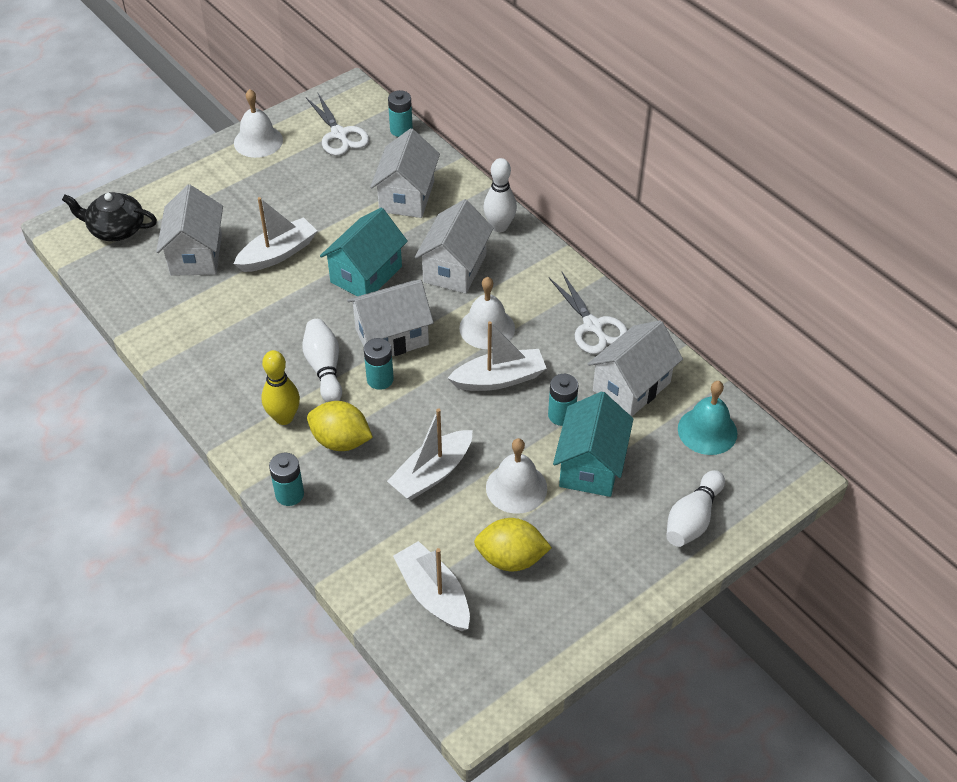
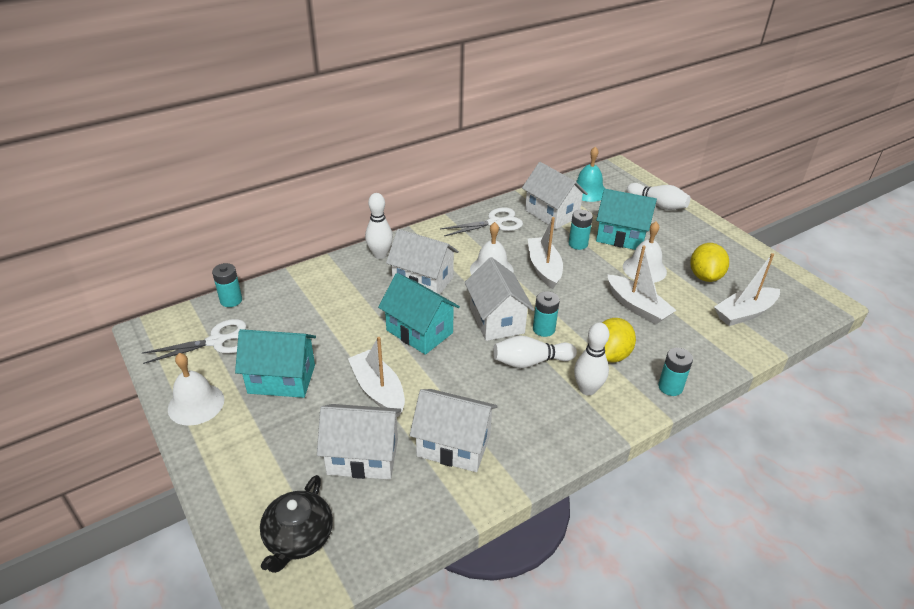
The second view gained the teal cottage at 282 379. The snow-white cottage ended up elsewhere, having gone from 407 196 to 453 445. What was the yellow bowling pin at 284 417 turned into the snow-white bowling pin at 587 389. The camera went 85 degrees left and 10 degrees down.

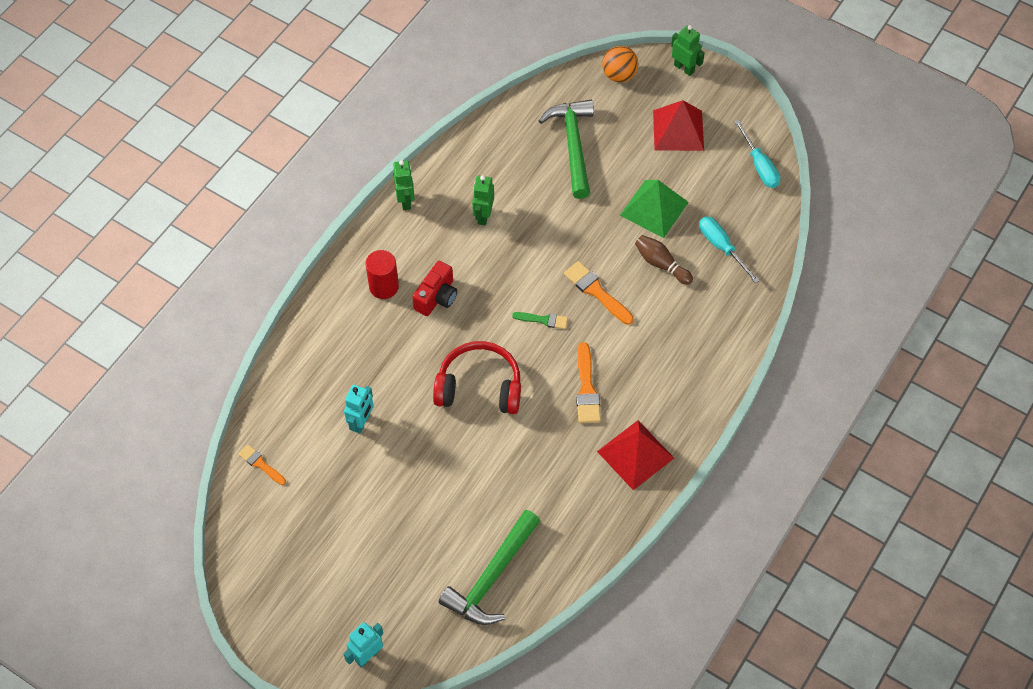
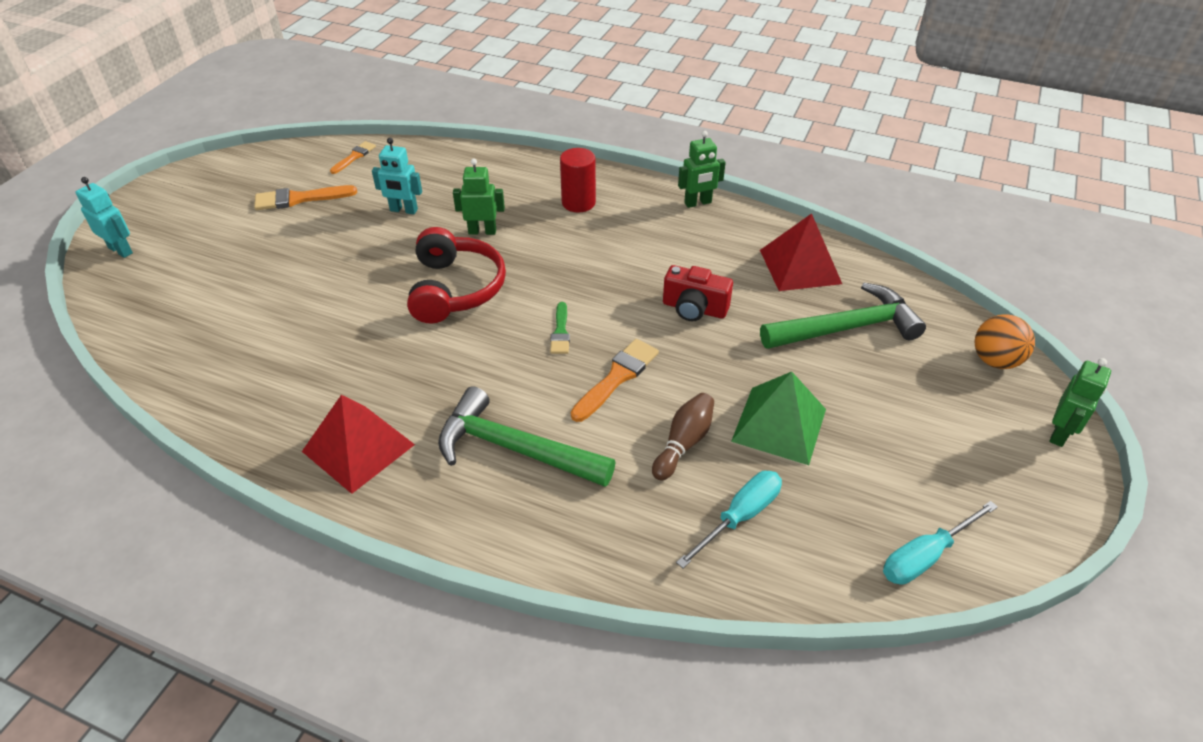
The orange-coloured brush ended up elsewhere, having gone from 586 388 to 299 199. The leaf-green carpenter's hammer ended up elsewhere, having gone from 492 577 to 515 449. The leaf-green toy robot ended up elsewhere, having gone from 483 215 to 482 231. The scarlet compact camera ended up elsewhere, having gone from 437 297 to 694 309. The scarlet solid pyramid ended up elsewhere, having gone from 678 130 to 800 266. The camera went 80 degrees right and 15 degrees down.

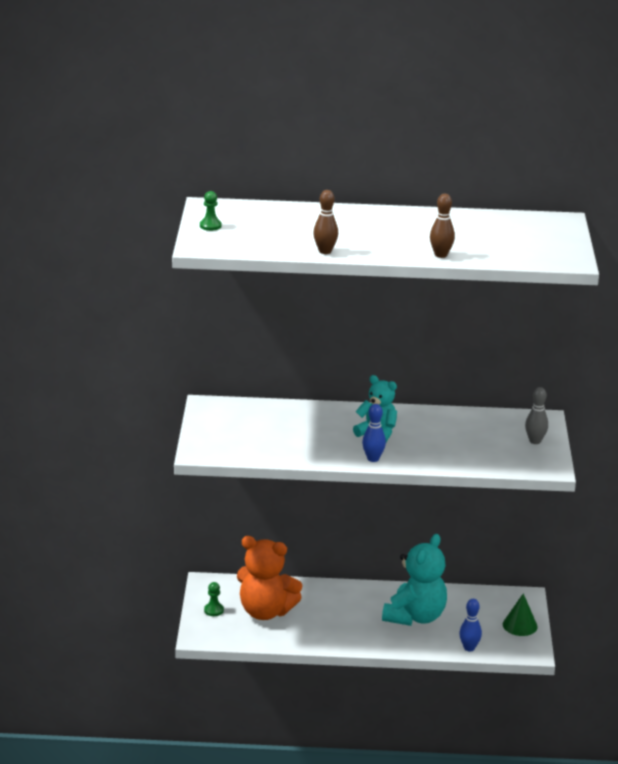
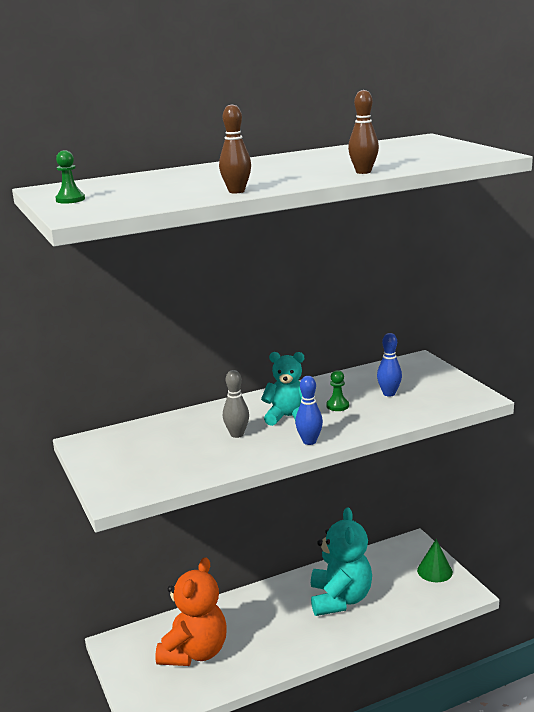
The orange-coloured stuffed bear at 265 611 ended up facing another way, 60 degrees counterclockwise from before. The gray bowling pin ended up elsewhere, having gone from 535 441 to 237 434. The leaf-green game pawn ended up elsewhere, having gone from 213 610 to 337 406. The cobalt bowling pin ended up elsewhere, having gone from 469 648 to 389 393. The camera went 25 degrees left and 5 degrees down.

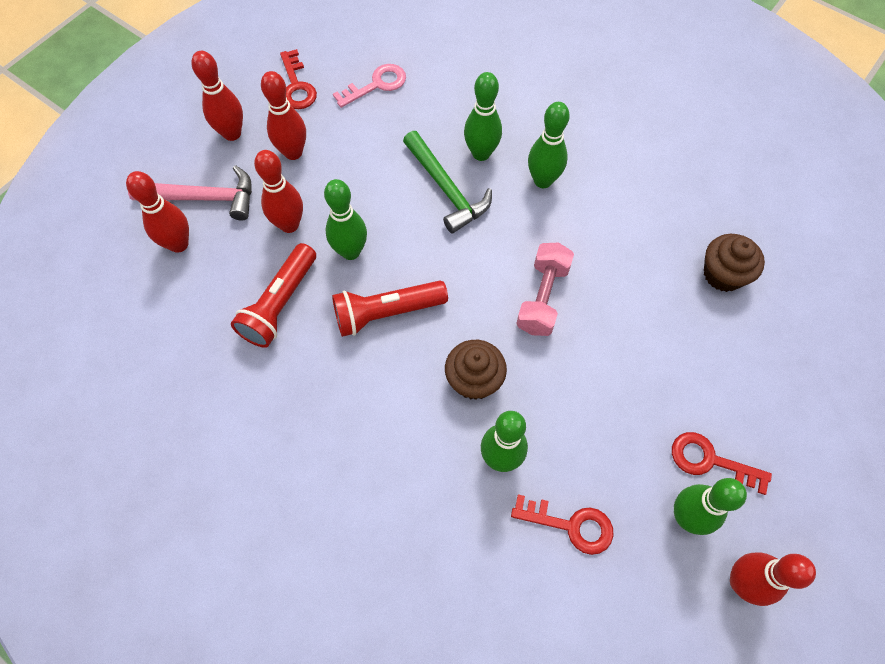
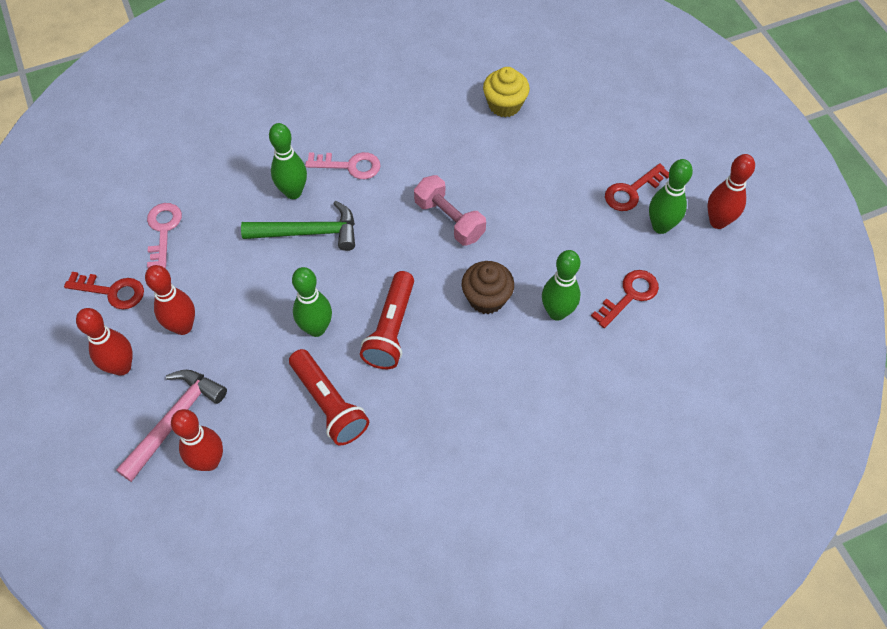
Where the leaf-green bowling pin stood at 543 180, the rose-pink door key came to stand at 350 166. What was the dark brown muffin at 723 274 turned into the yellow muffin at 504 105. The second view lost the scarlet bowling pin at 289 225. The camera went 60 degrees left and 5 degrees down.

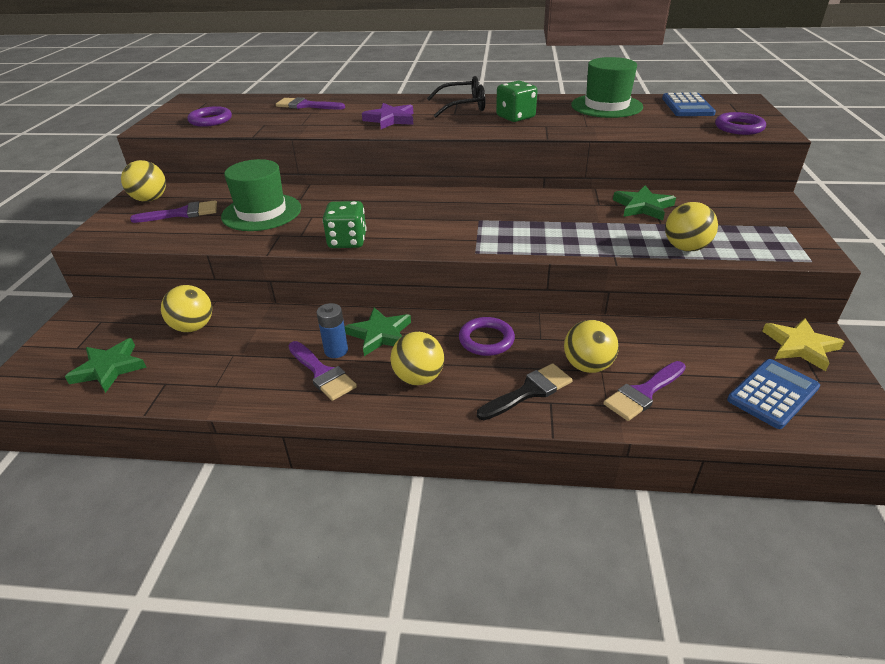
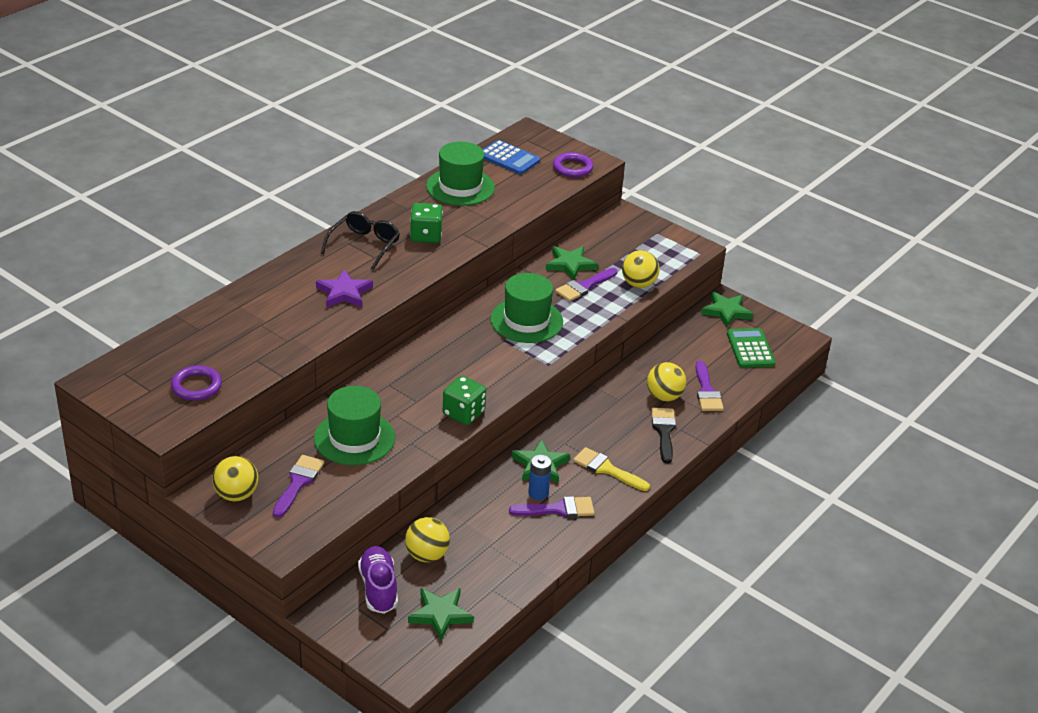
The second view gained the violet sneaker at 378 588. The second view gained the leaf-green hat at 526 320. The violet brush ended up elsewhere, having gone from 306 105 to 584 286. Where the yellow ball stood at 418 378, the yellow brush came to stand at 606 469. What was the yellow star at 800 346 turned into the leaf-green star at 726 311. What was the cobalt pocket calculator at 773 394 turned into the leaf-green pocket calculator at 750 349. The second view lost the violet torus at 486 340. The camera went 60 degrees left and 0 degrees up.

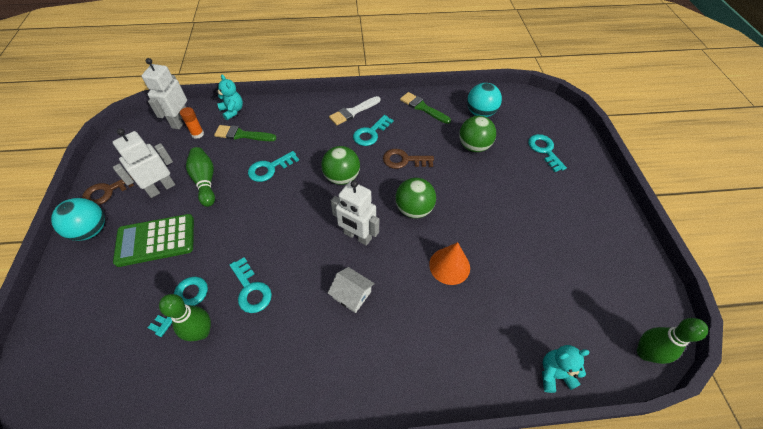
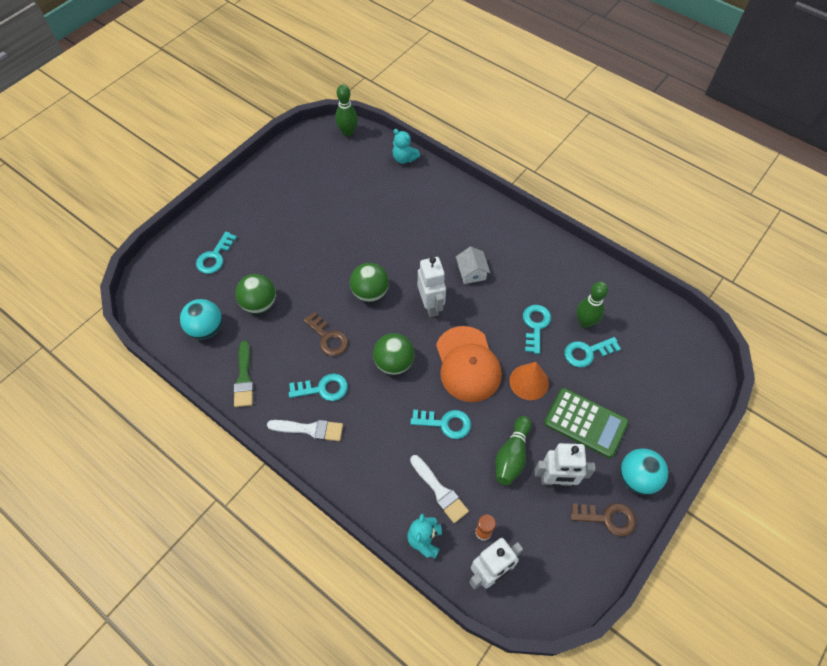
What was the leaf-green brush at 242 135 turned into the snow-white brush at 440 491. The second view gained the orange-coloured baseball cap at 467 364. The orange-coloured cone ended up elsewhere, having gone from 449 266 to 529 382. The camera went 135 degrees left and 5 degrees up.

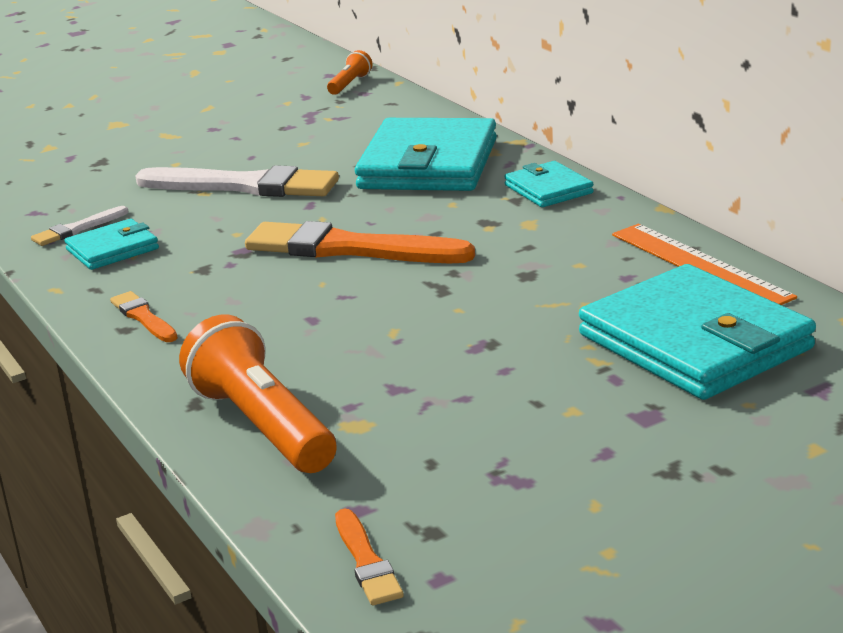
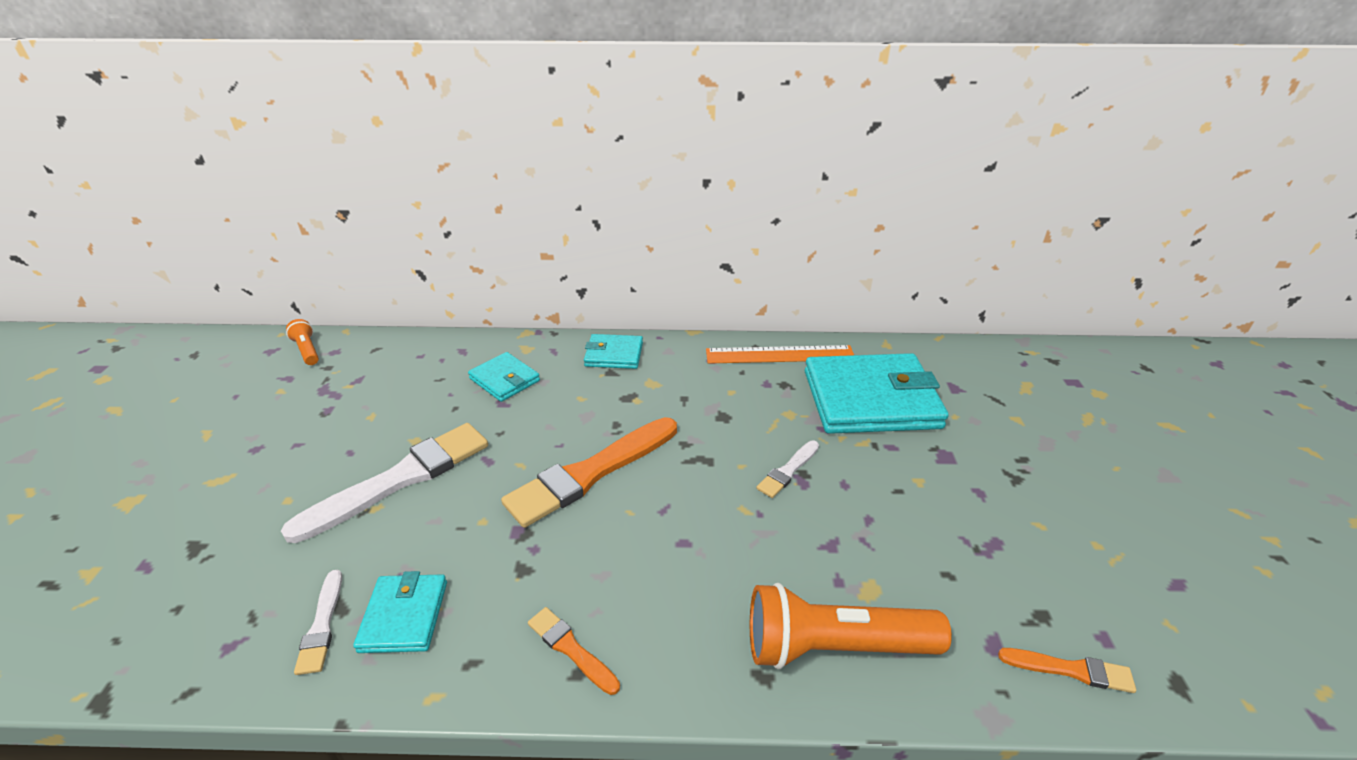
The size of the teal wallet at 428 164 changed by a factor of 0.50. The orange-coloured brush at 143 317 ended up facing another way, 45 degrees clockwise from before. The second view gained the snow-white brush at 788 471. The camera went 60 degrees left and 10 degrees up.

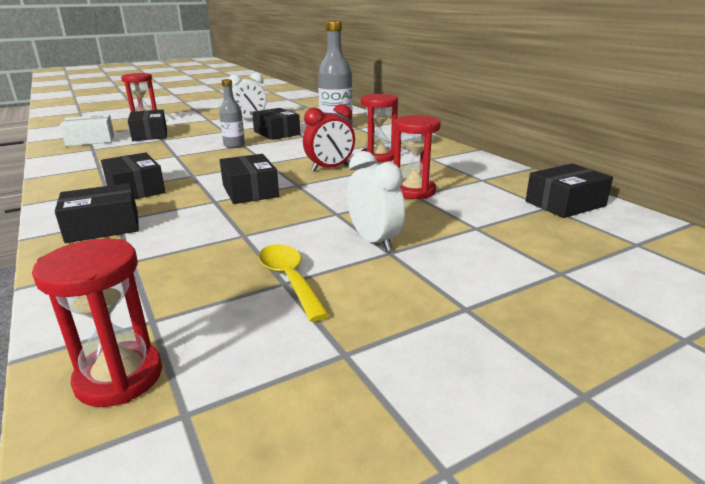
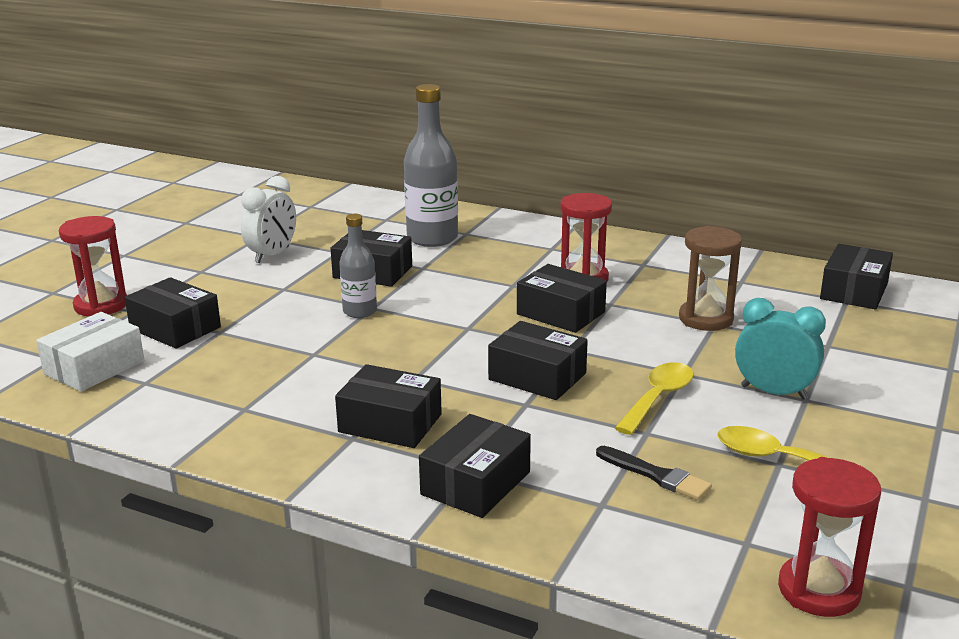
Where the scarlet clock stood at 330 168, the ebony package came to stand at 560 313. The second view gained the ebony brush at 656 475. The second view gained the yellow teaspoon at 658 398. What was the scarlet sand timer at 414 191 turned into the dark brown sand timer at 706 319. What was the snow-white clock at 374 241 turned into the teal clock at 774 392. The camera went 35 degrees left and 0 degrees up.

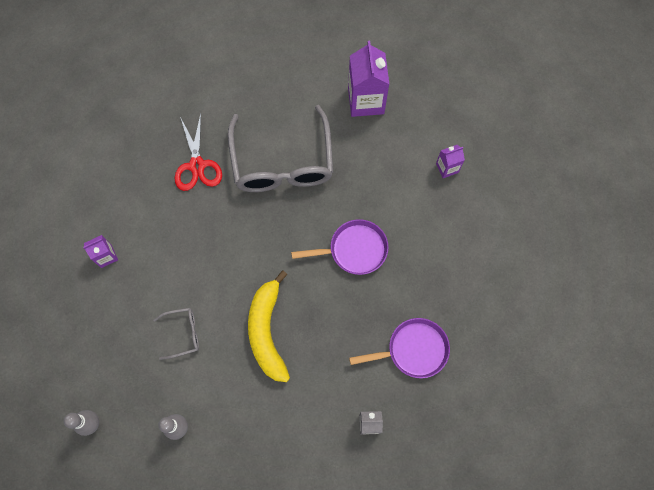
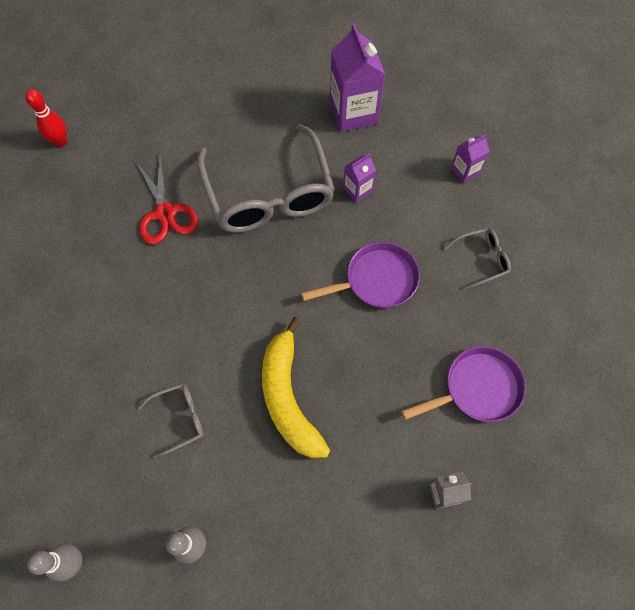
The second view gained the scarlet bowling pin at 61 141. The violet milk carton ended up elsewhere, having gone from 106 256 to 357 190. The second view gained the gray glasses at 481 260. The camera went 10 degrees left and 5 degrees down.

